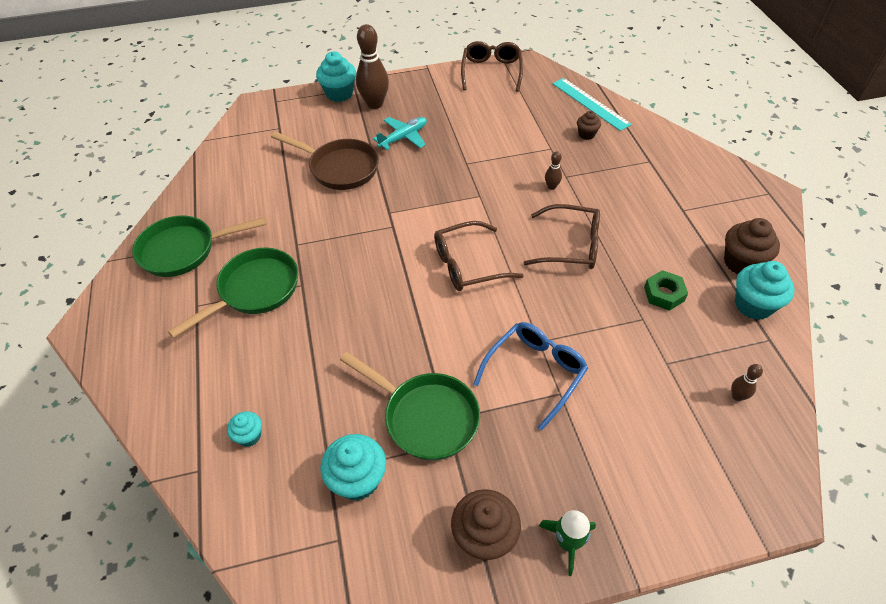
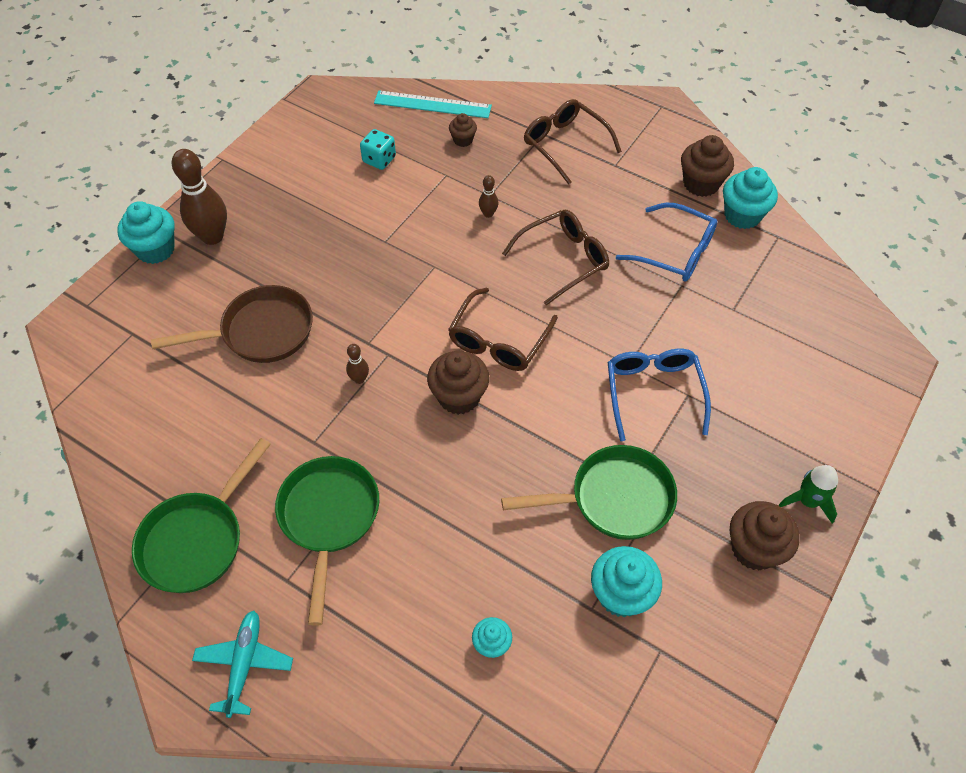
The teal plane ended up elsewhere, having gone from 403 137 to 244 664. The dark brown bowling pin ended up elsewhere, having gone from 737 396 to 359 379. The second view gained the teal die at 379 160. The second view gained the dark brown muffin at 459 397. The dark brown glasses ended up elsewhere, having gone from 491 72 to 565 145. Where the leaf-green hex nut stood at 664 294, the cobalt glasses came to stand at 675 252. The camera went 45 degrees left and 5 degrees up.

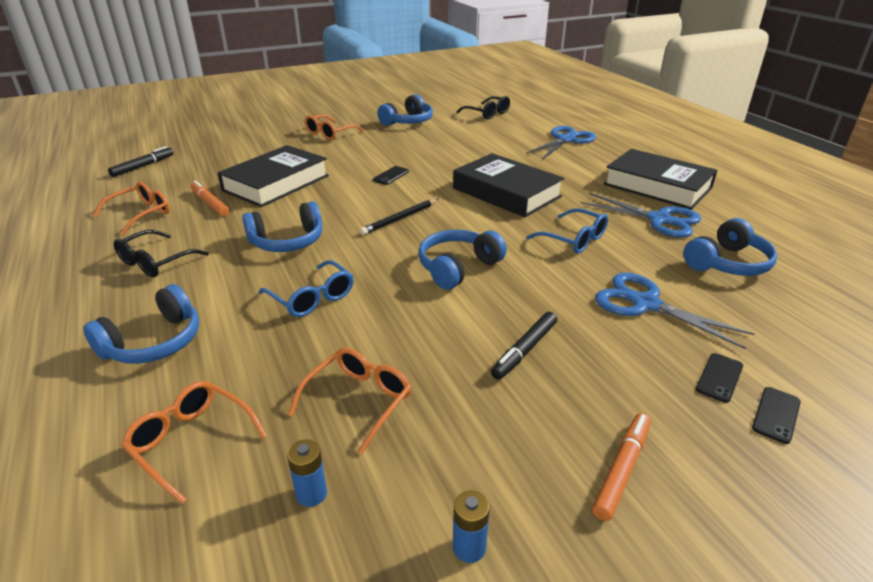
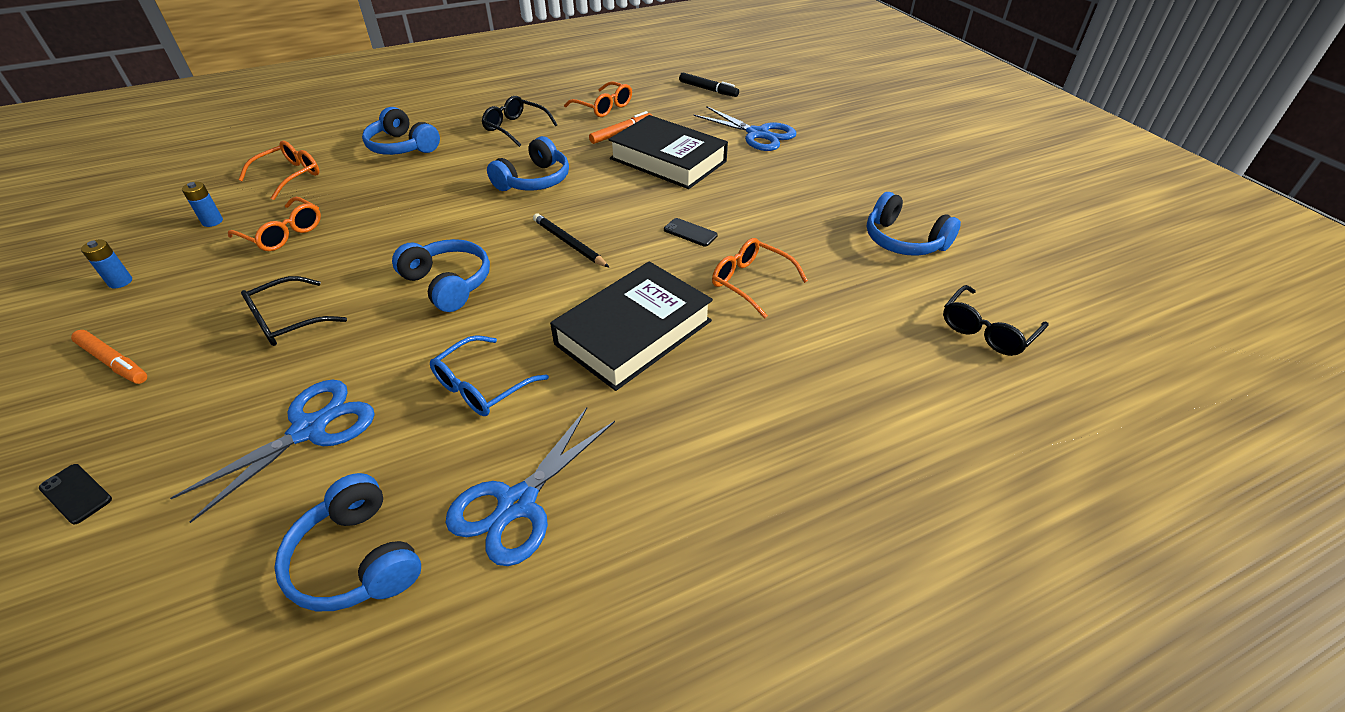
Where the ebony marker stood at 524 350, the ebony glasses came to stand at 287 321. The cobalt headphones at 287 241 ended up facing another way, 120 degrees counterclockwise from before. The cobalt shears ended up elsewhere, having gone from 566 140 to 758 134. The orange-coloured glasses ended up elsewhere, having gone from 329 134 to 750 282. The second view lost the cobalt glasses at 312 298. The second view lost the ebony hardback at 657 186. The second view lost the ebony smartphone at 719 377. The camera went 90 degrees right and 10 degrees up.

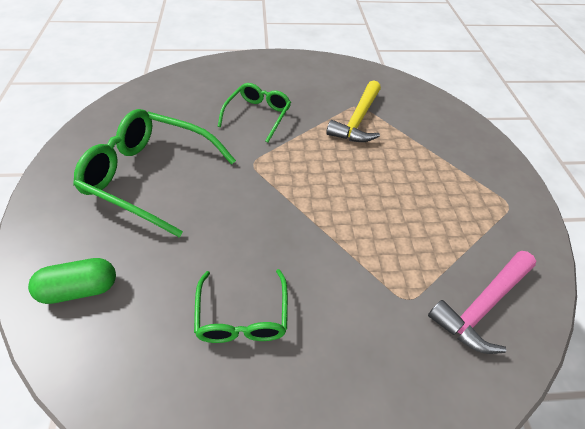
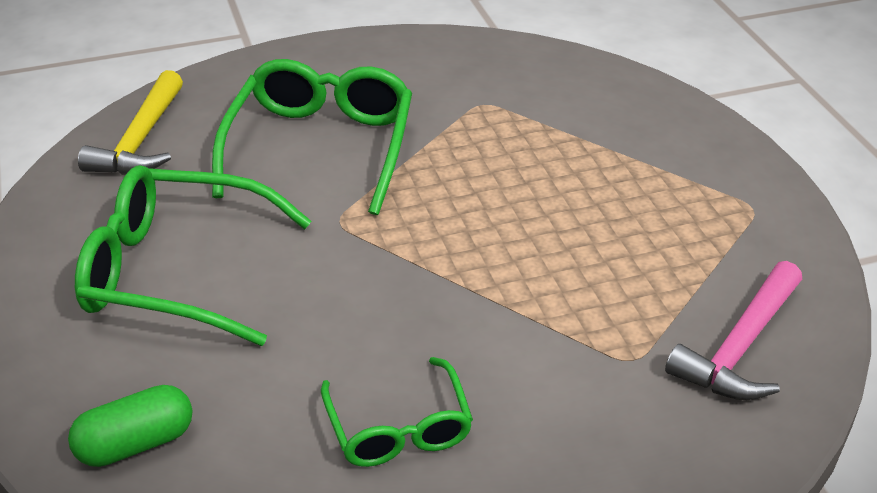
The yellow carpenter's hammer ended up elsewhere, having gone from 358 120 to 141 140. The size of the leaf-green glasses at 257 116 changed by a factor of 1.71. The camera went 10 degrees left and 10 degrees down.

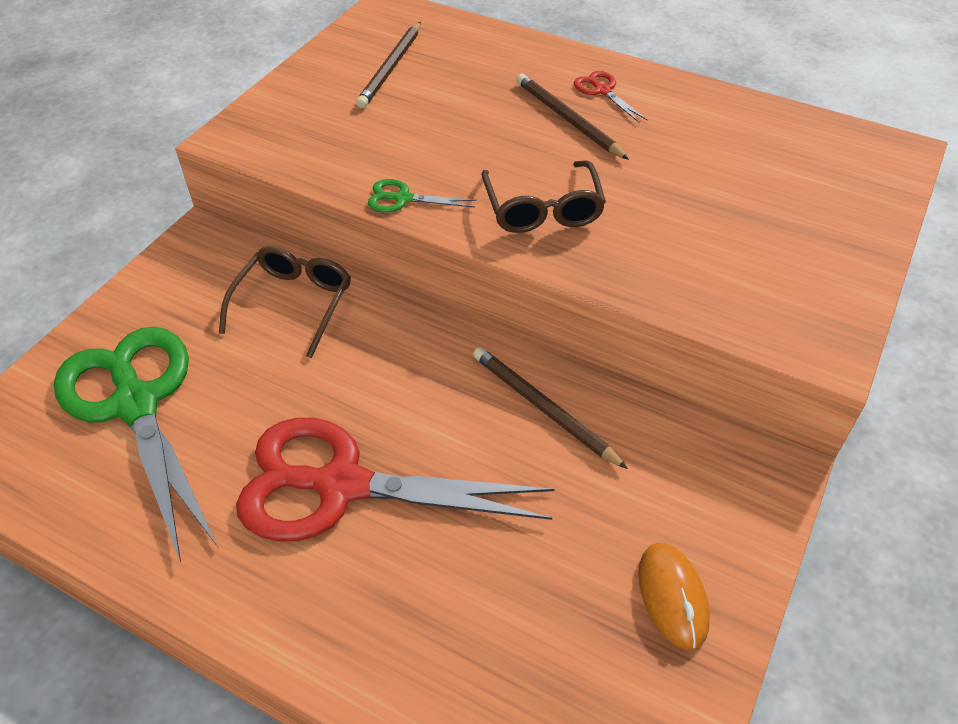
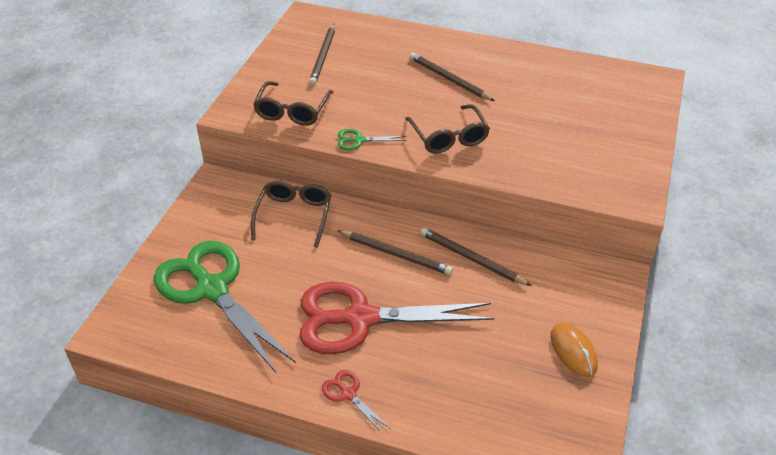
The second view gained the dark brown glasses at 292 112. The scarlet shears ended up elsewhere, having gone from 602 91 to 348 394. The second view gained the dark brown pencil at 396 254. The camera went 10 degrees left and 5 degrees down.

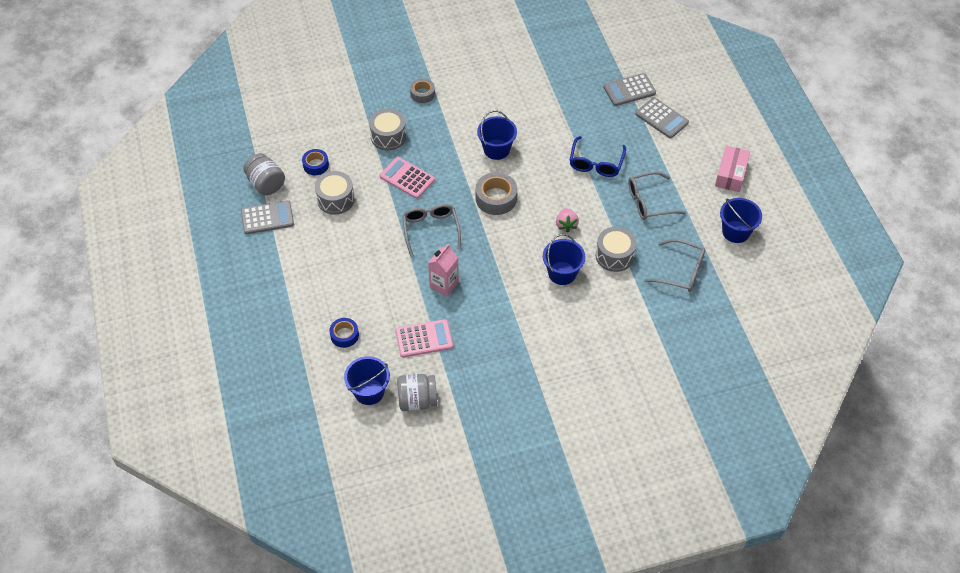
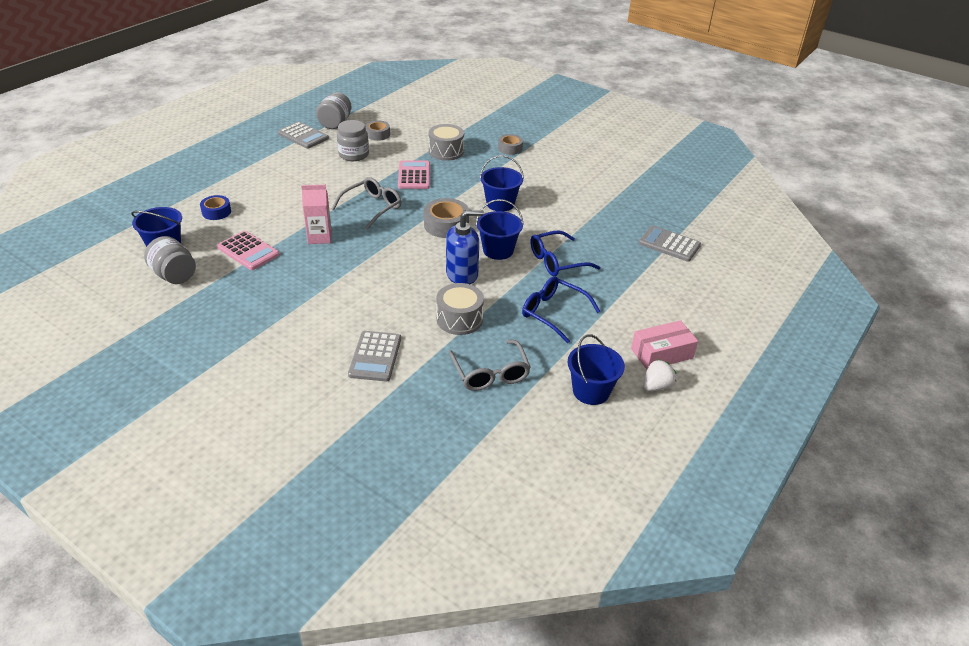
Where the gray toy drum stood at 335 199, the gray jam jar came to stand at 354 155. The gray pocket calculator ended up elsewhere, having gone from 662 118 to 375 356. What was the cobalt tape at 316 165 turned into the gray tape at 378 134. Where the rose-pink strawberry stood at 566 225, the cobalt pump bottle came to stand at 462 274. The cobalt sand bucket ended up elsewhere, having gone from 562 273 to 498 250. What was the gray glasses at 649 202 turned into the cobalt glasses at 553 313. The second view gained the snow-white strawberry at 656 386. The camera went 50 degrees right and 15 degrees down.

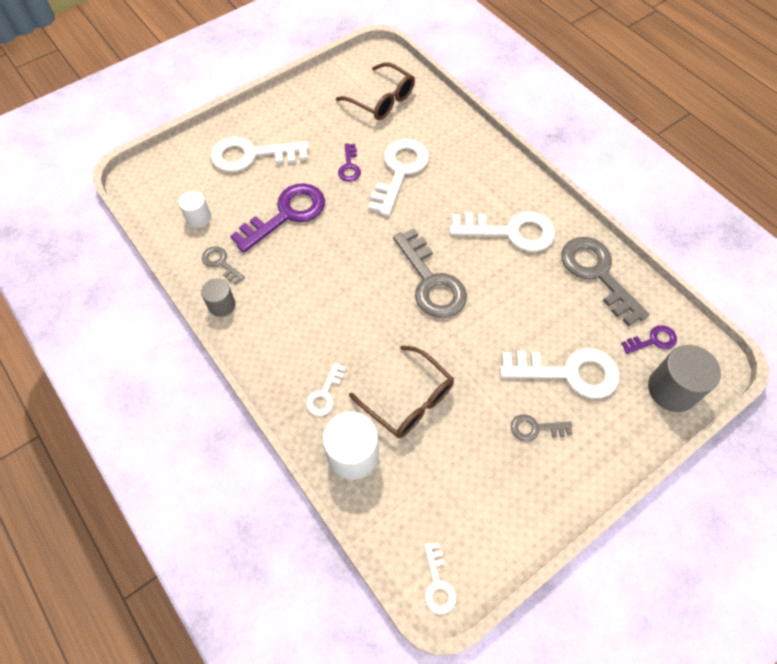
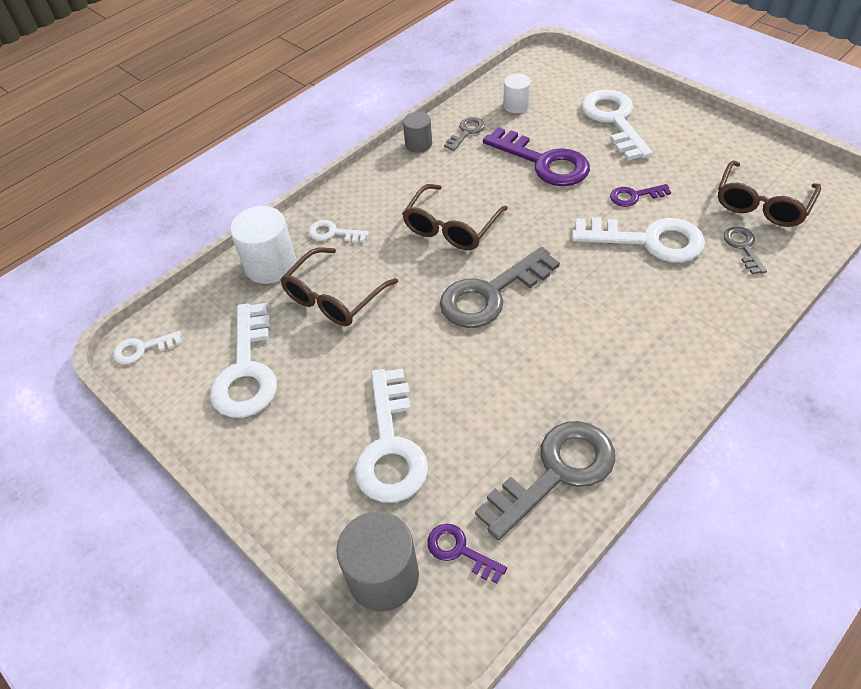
The snow-white door key ended up elsewhere, having gone from 511 232 to 246 370. The second view gained the dark brown glasses at 451 227. The violet door key at 653 340 ended up facing another way, 150 degrees clockwise from before. The gray door key ended up elsewhere, having gone from 535 428 to 743 247. The camera went 85 degrees right and 10 degrees down.

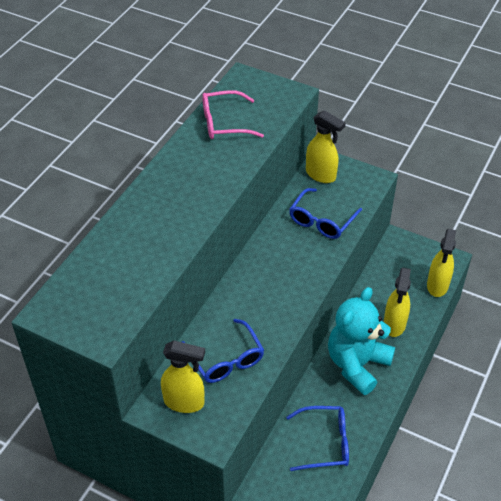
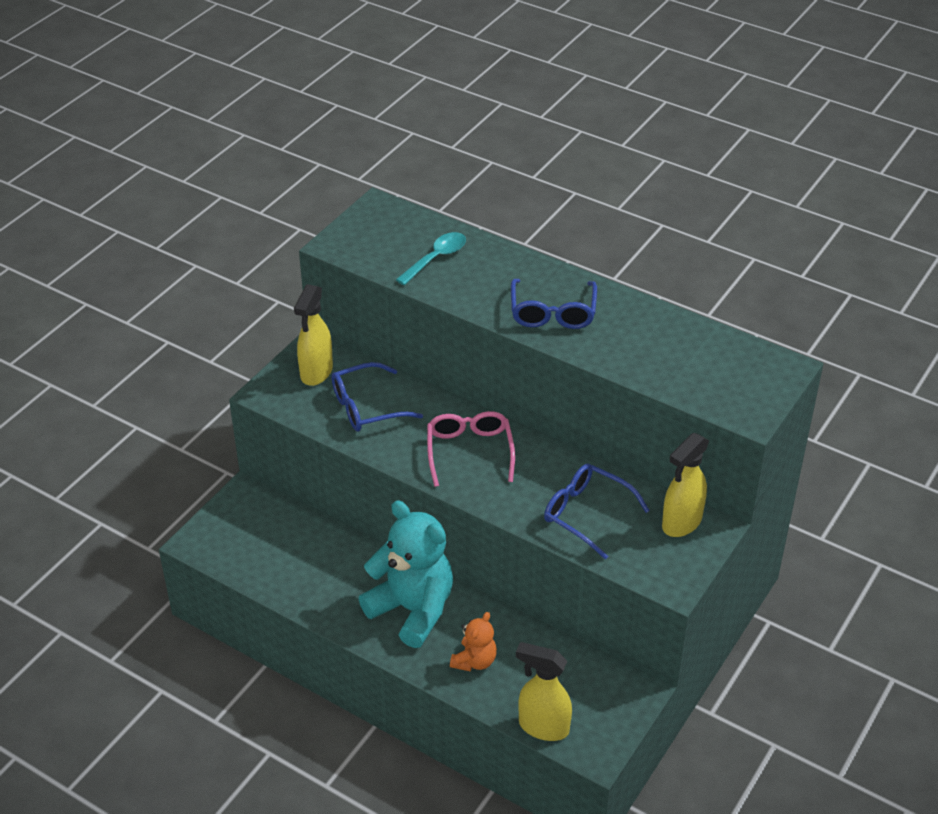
The second view gained the teal teaspoon at 436 258. The rose-pink glasses ended up elsewhere, having gone from 224 123 to 469 451. Where the yellow spray bottle stood at 394 324, the orange-coloured stuffed bear came to stand at 474 661. The cobalt glasses ended up elsewhere, having gone from 325 443 to 552 313. The camera went 95 degrees right and 5 degrees down.

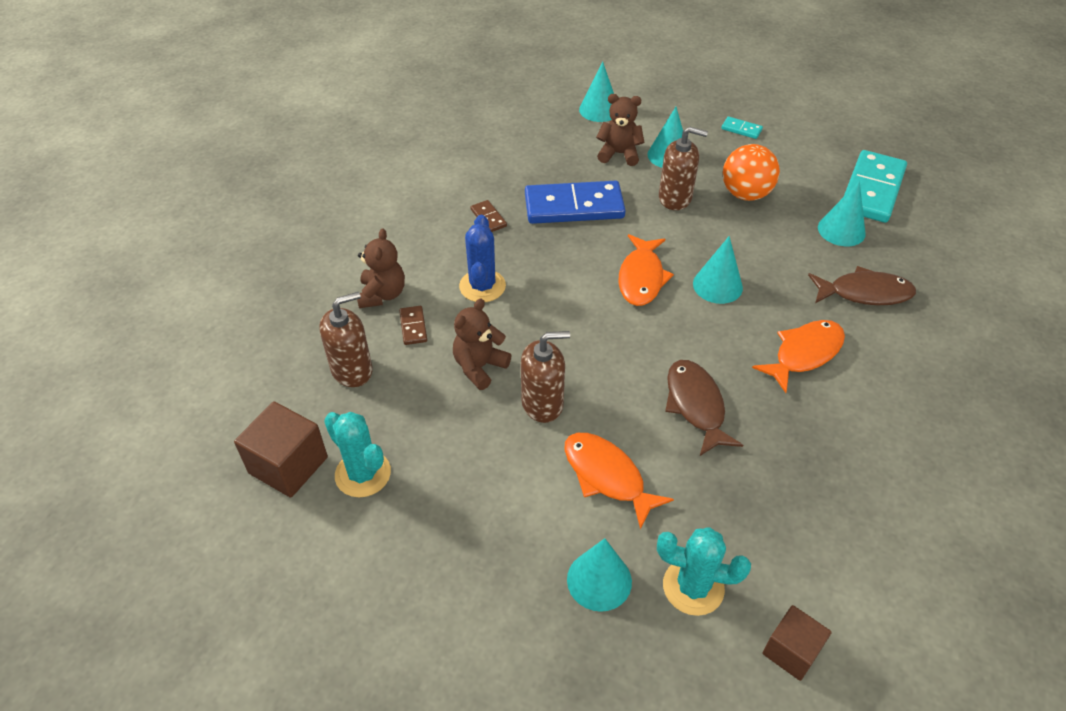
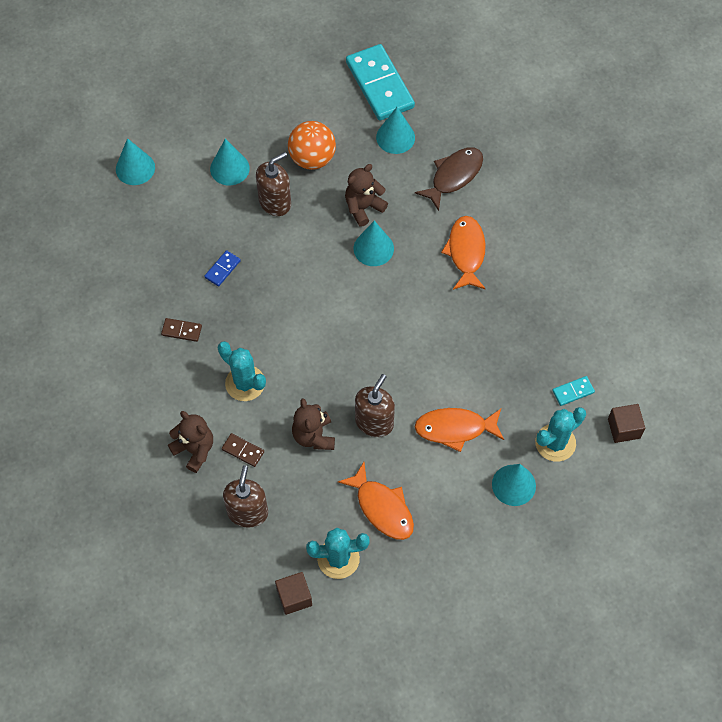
The size of the cobalt domino tile at 574 206 changed by a factor of 0.43. What was the cobalt cactus at 482 286 turned into the teal cactus at 245 383. The size of the dark brown cube at 288 465 changed by a factor of 0.65. The orange-coloured fish ended up elsewhere, having gone from 641 278 to 382 508. The dark brown stuffed bear ended up elsewhere, having gone from 619 154 to 363 207. The teal domino tile ended up elsewhere, having gone from 741 129 to 573 391. The second view lost the dark brown fish at 695 405. The camera went 50 degrees left and 15 degrees up.

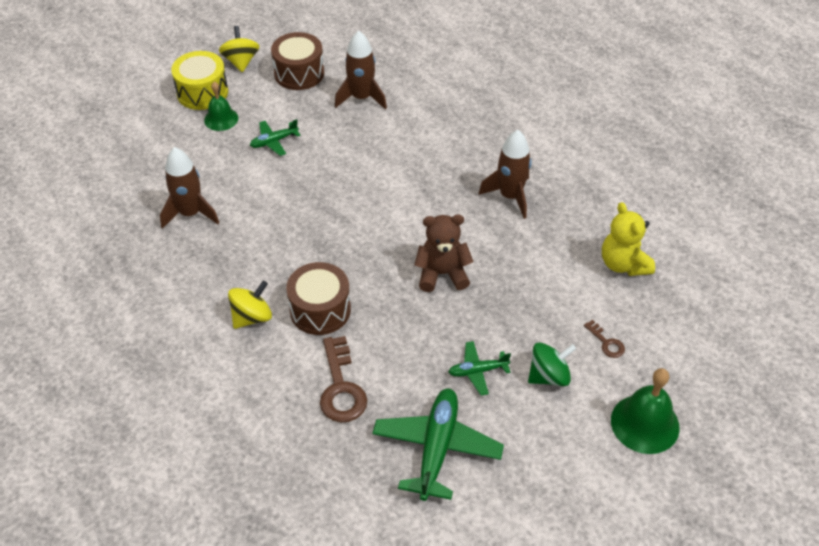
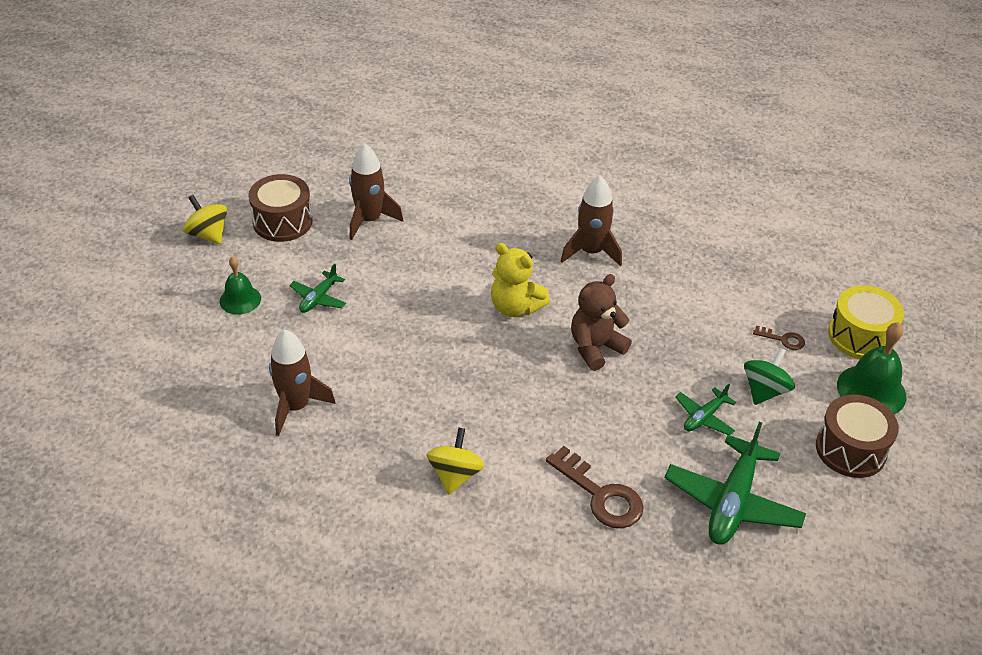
The yellow stuffed bear ended up elsewhere, having gone from 623 264 to 515 307. The leaf-green plane at 437 448 ended up facing another way, 135 degrees counterclockwise from before. The dark brown toy drum ended up elsewhere, having gone from 320 310 to 850 449. The yellow toy drum ended up elsewhere, having gone from 202 92 to 860 336. The camera went 35 degrees left and 5 degrees down.

